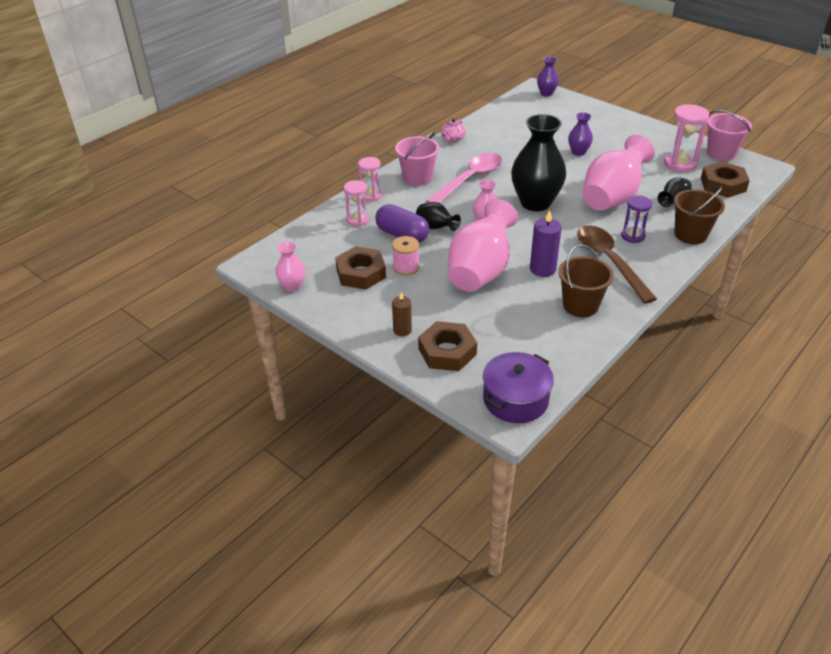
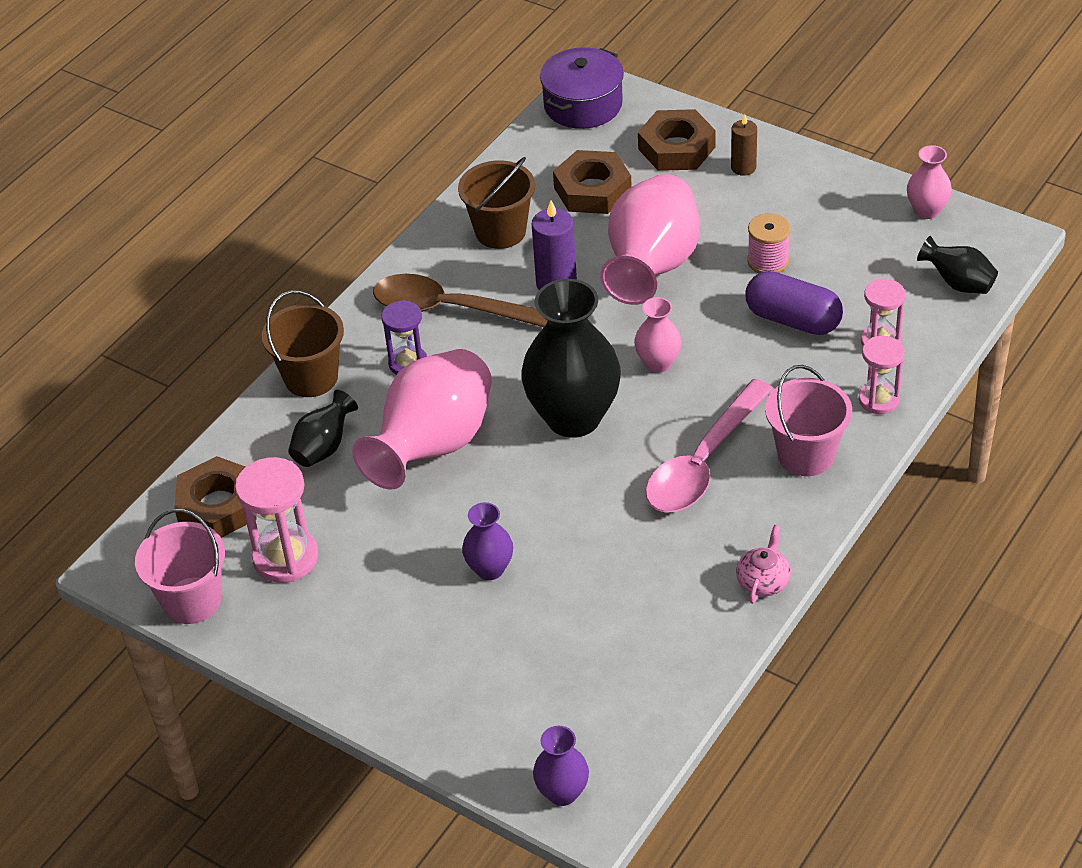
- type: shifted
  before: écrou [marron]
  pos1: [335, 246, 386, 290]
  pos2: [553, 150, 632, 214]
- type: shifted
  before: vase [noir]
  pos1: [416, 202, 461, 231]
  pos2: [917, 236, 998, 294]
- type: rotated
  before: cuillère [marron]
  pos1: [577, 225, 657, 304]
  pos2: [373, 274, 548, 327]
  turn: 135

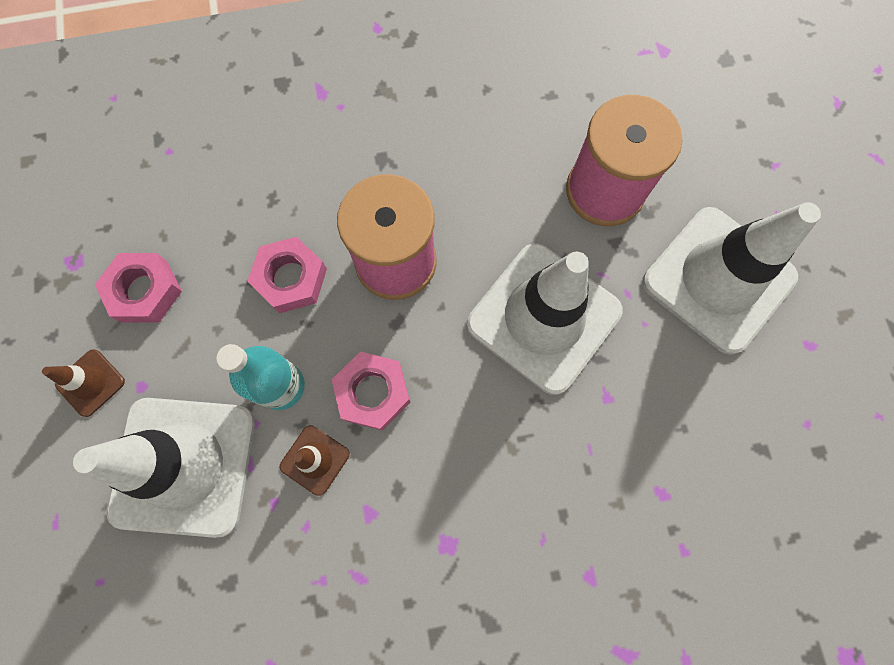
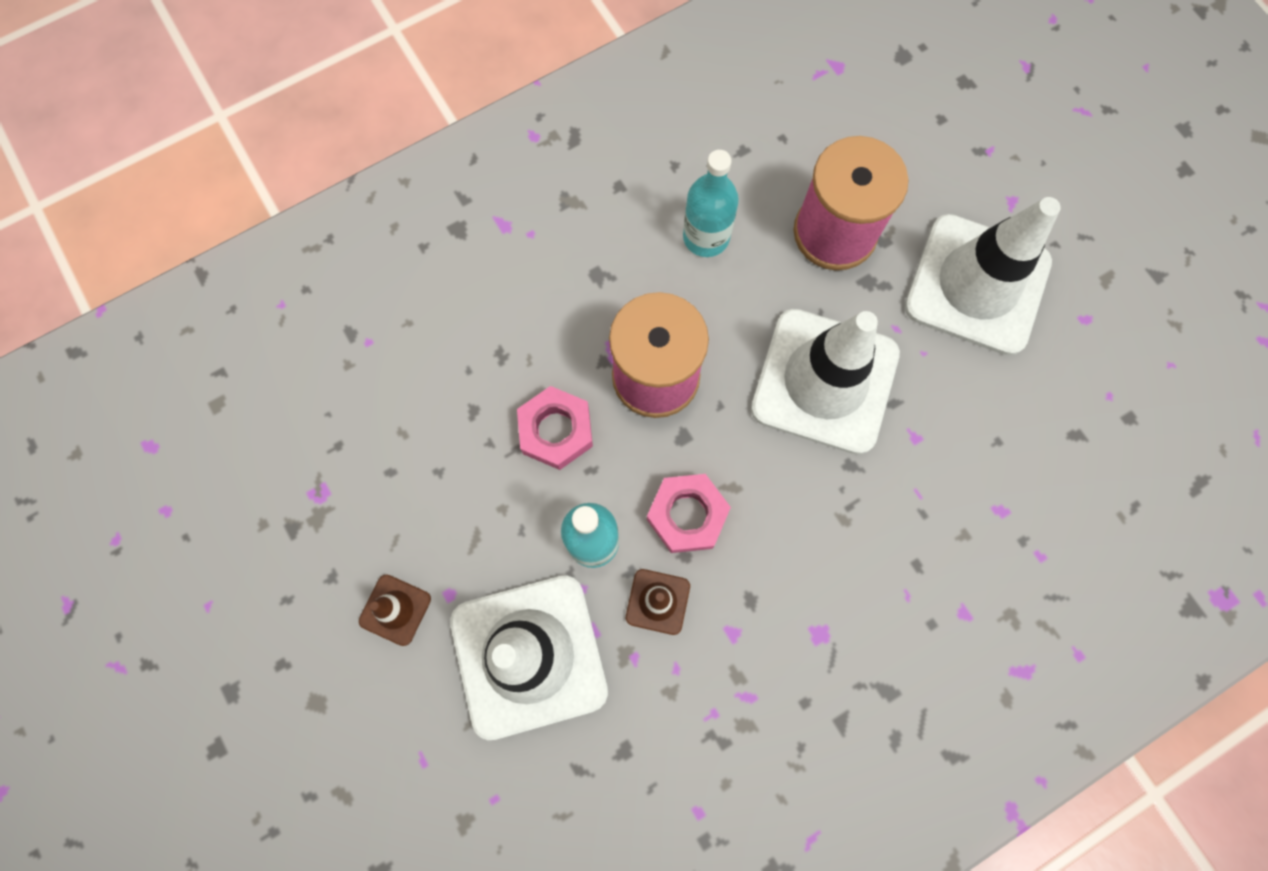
- type: gone
  before: écrou [rose]
  pos1: [95, 253, 182, 323]
- type: new
  after: bouteille [turquoise]
  pos2: [683, 150, 739, 257]

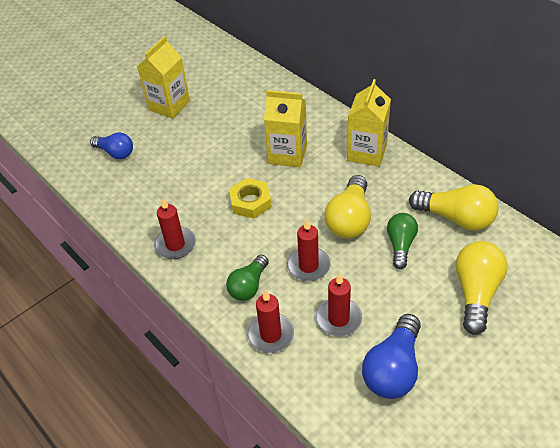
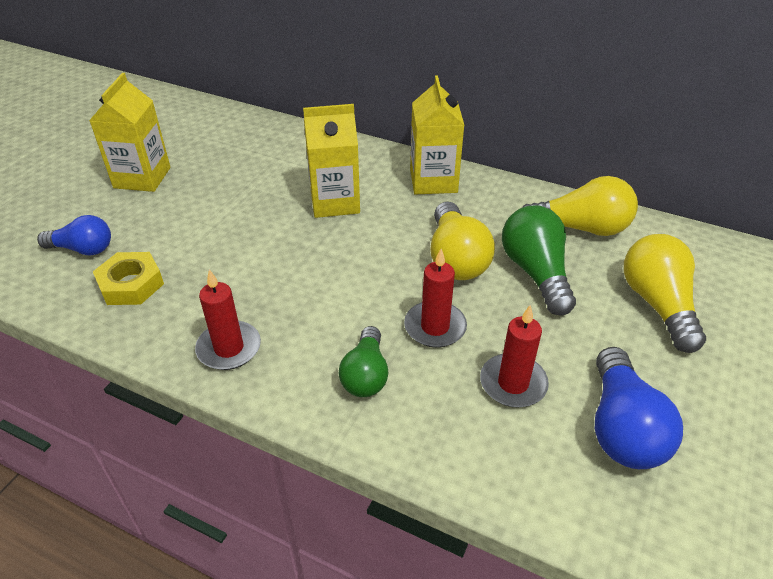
- type: gone
  before: bougie [rouge]
  pos1: [247, 290, 294, 353]
- type: shifted
  before: écrou [jaune]
  pos1: [229, 178, 272, 219]
  pos2: [93, 252, 164, 305]
- type: scaled
  before: ampoule [vert]
  pos1: [387, 213, 418, 269]
  pos2: [502, 205, 576, 316]
  scale: 1.51

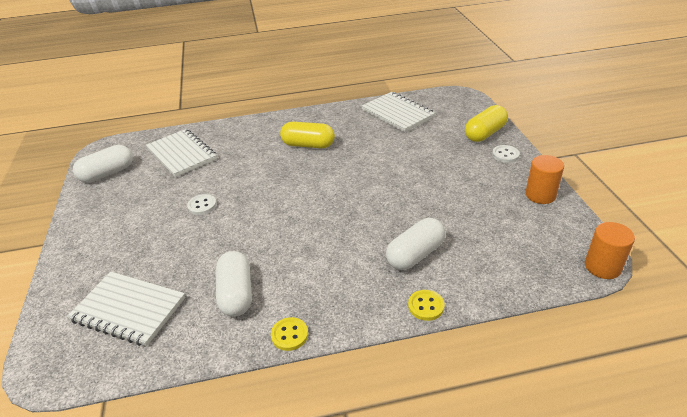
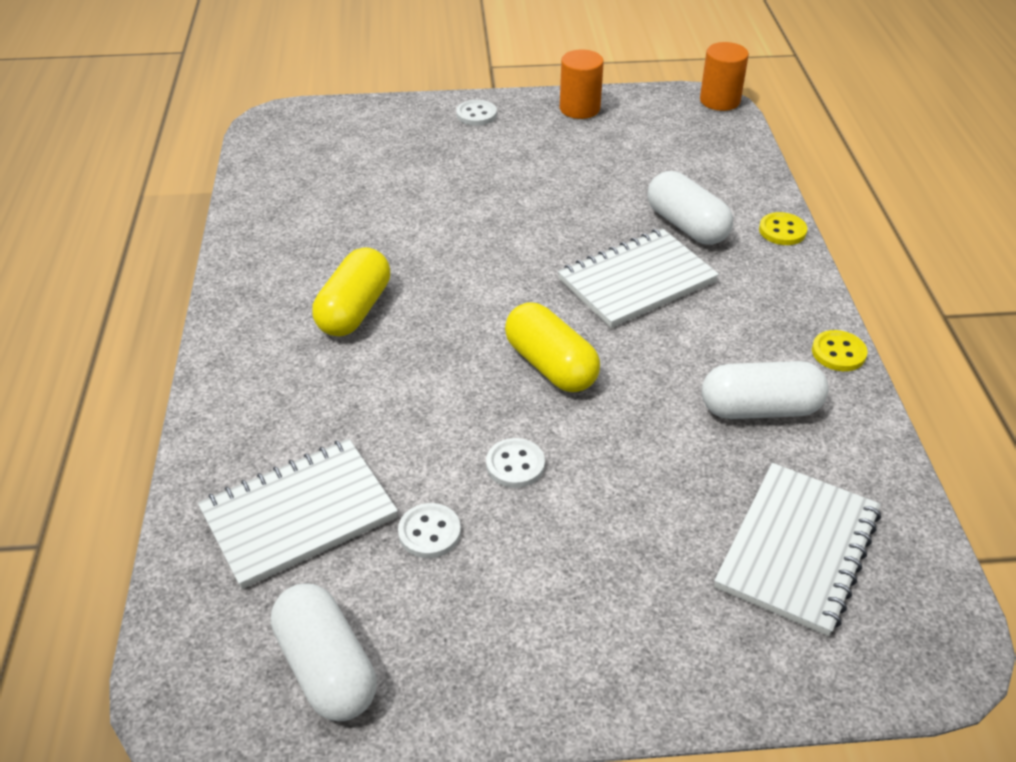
- type: new
  after: bouton [blanc]
  pos2: [398, 503, 461, 558]
- type: shifted
  before: carnet [blanc]
  pos1: [362, 92, 435, 132]
  pos2: [558, 228, 719, 328]
- type: shifted
  before: gélule [jaune]
  pos1: [465, 105, 508, 142]
  pos2: [505, 303, 600, 392]

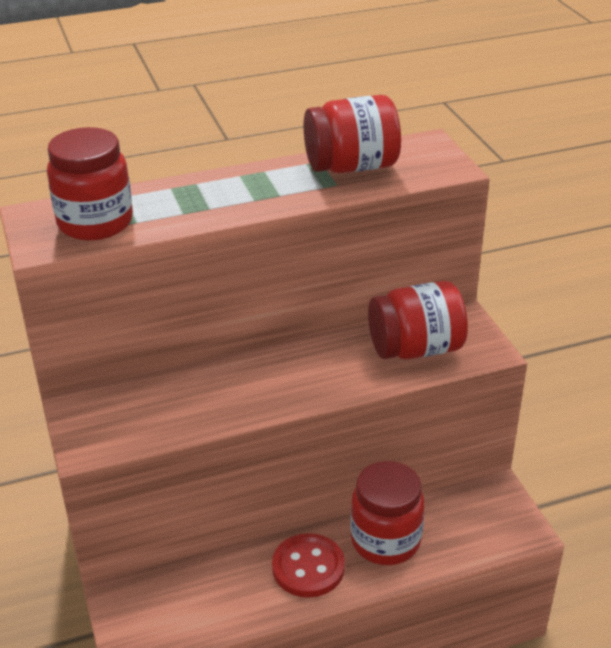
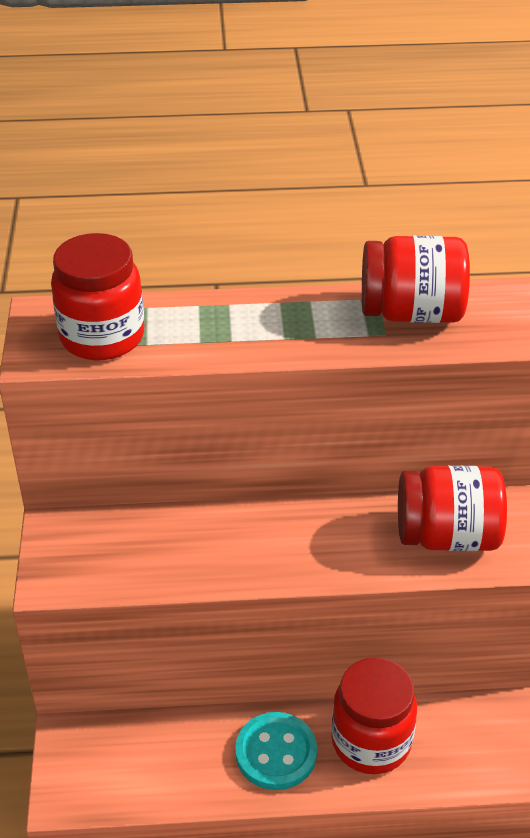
- type: repainted
  before: bouton [rouge]
  after: bouton [turquoise]
  pos1: [272, 533, 345, 598]
  pos2: [235, 712, 317, 790]

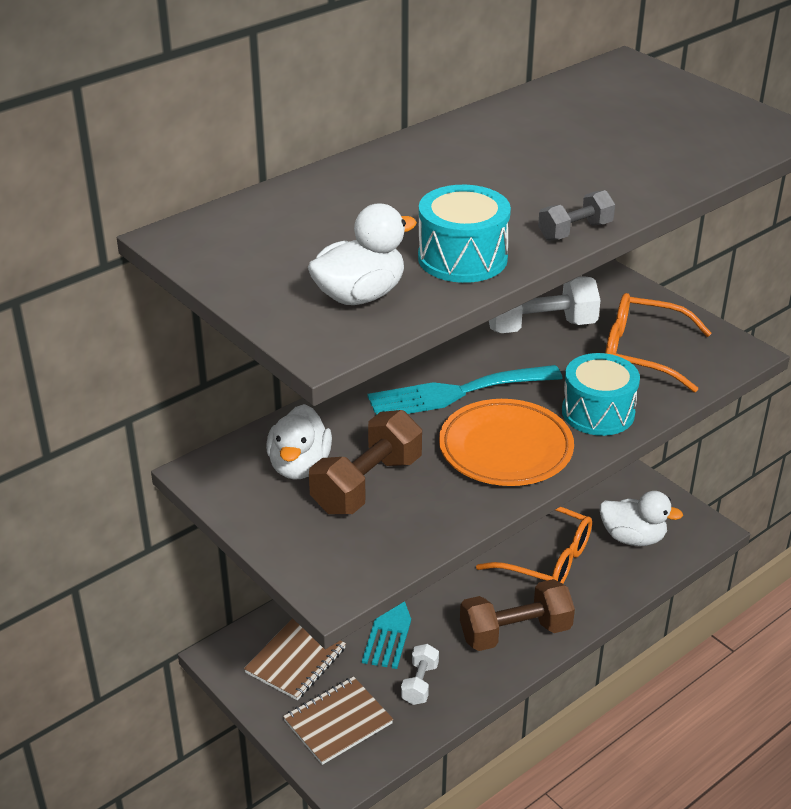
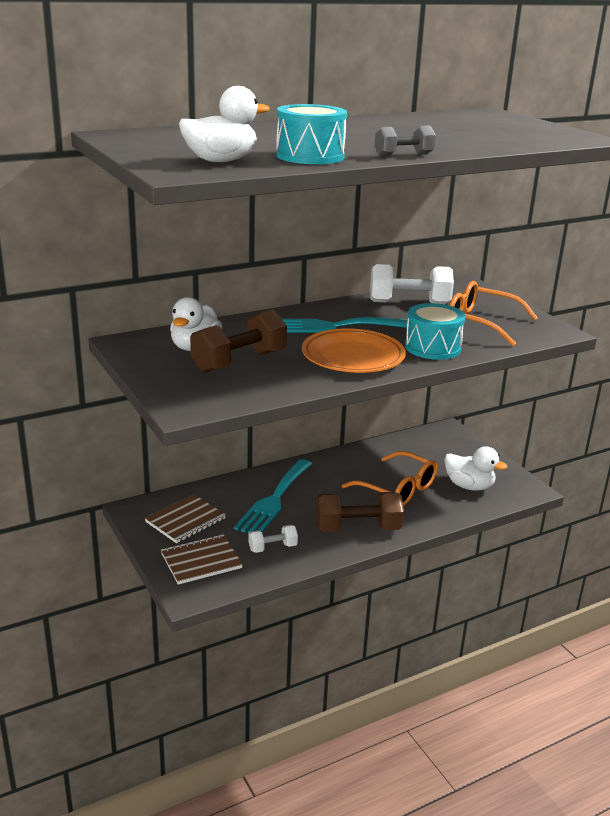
- type: rotated
  before: haltère [blanc]
  pos1: [401, 644, 439, 705]
  pos2: [248, 525, 298, 553]
  turn: 45

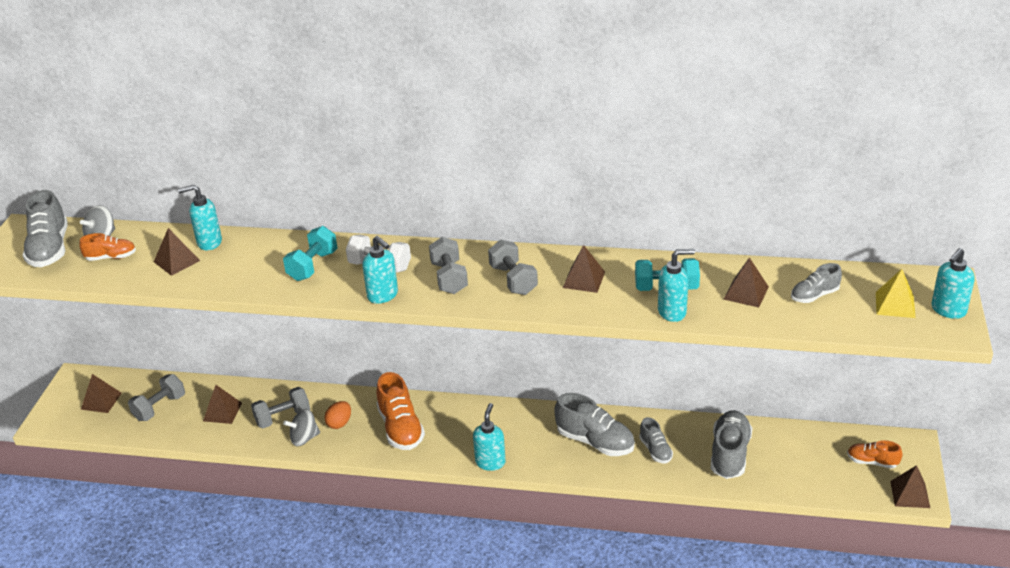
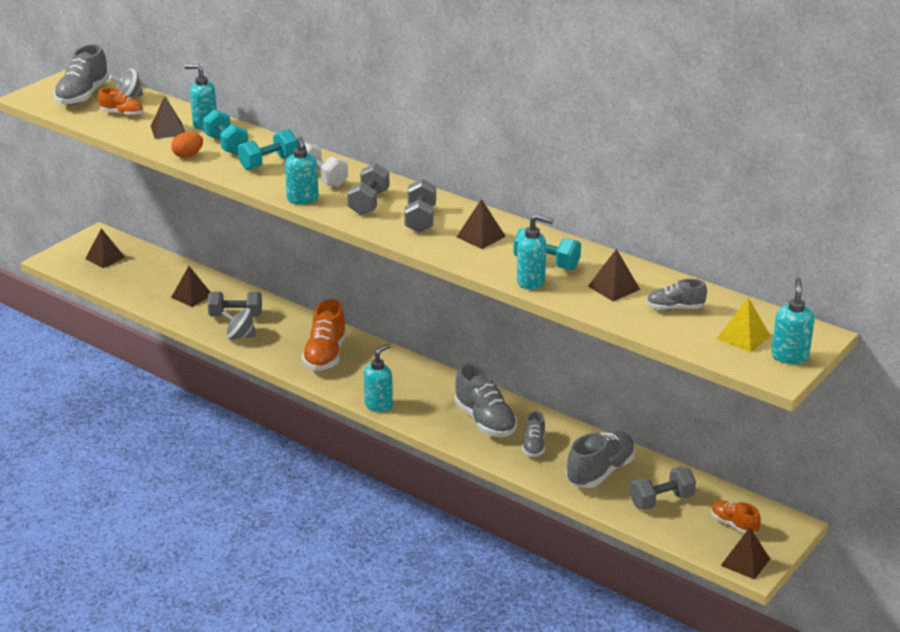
- type: new
  after: haltère [turquoise]
  pos2: [203, 109, 248, 155]
- type: shifted
  before: haltère [gris]
  pos1: [128, 374, 185, 421]
  pos2: [630, 467, 696, 510]
- type: shifted
  before: œuf [orange]
  pos1: [324, 401, 351, 429]
  pos2: [171, 132, 203, 158]
- type: rotated
  before: distributeur de savon [turquoise]
  pos1: [931, 248, 975, 319]
  pos2: [771, 278, 815, 364]
  turn: 120

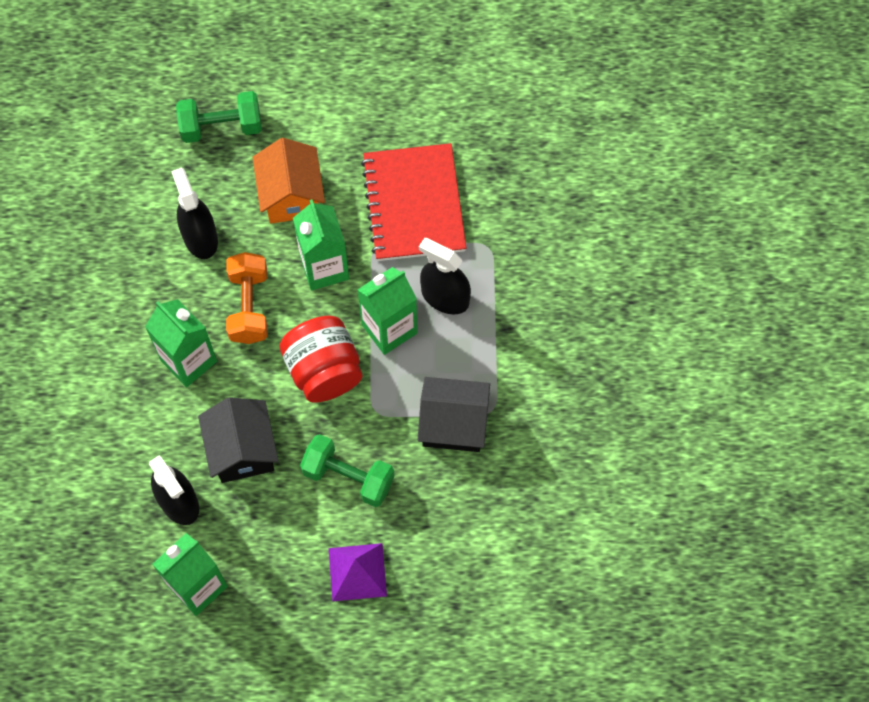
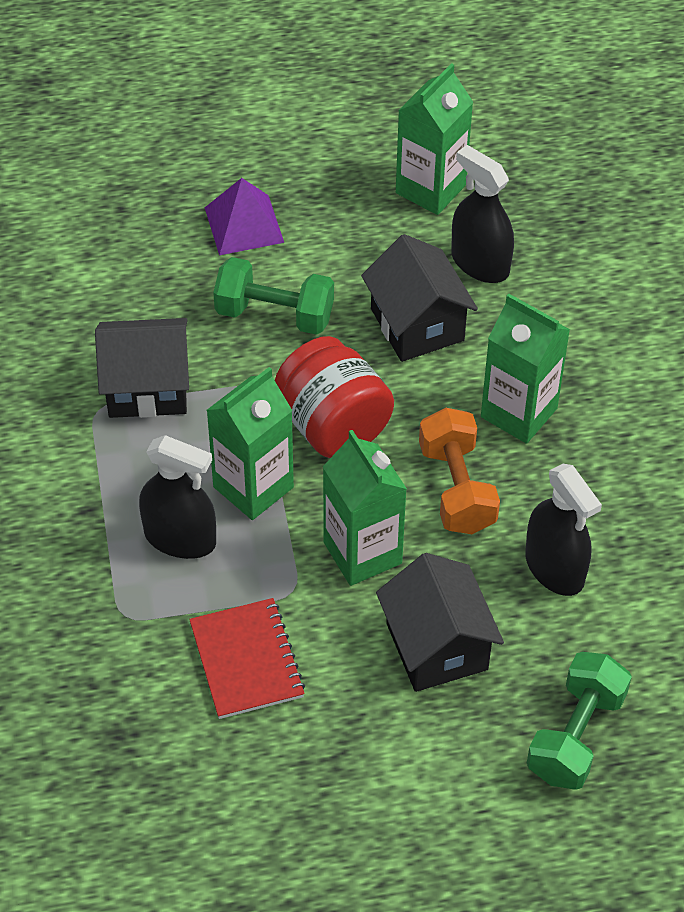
- type: repainted
  before: maison [orange]
  after: maison [noir]
  pos1: [252, 138, 325, 224]
  pos2: [376, 553, 504, 692]
- type: rotated
  before: haltère [vert]
  pos1: [176, 91, 262, 143]
  pos2: [527, 652, 632, 790]
  turn: -45
- type: scaled
  before: carnet [rouge]
  pos1: [361, 143, 467, 261]
  pos2: [189, 598, 305, 719]
  scale: 0.63

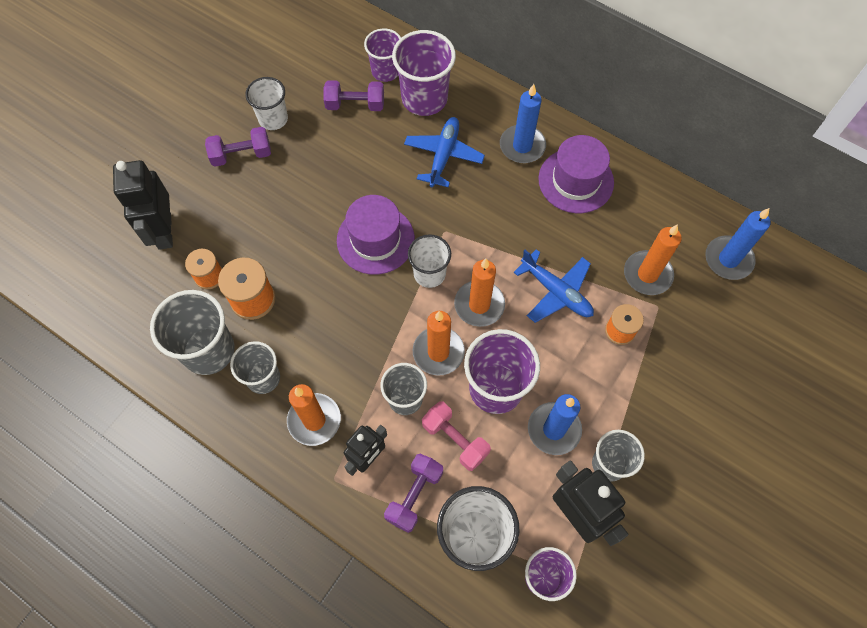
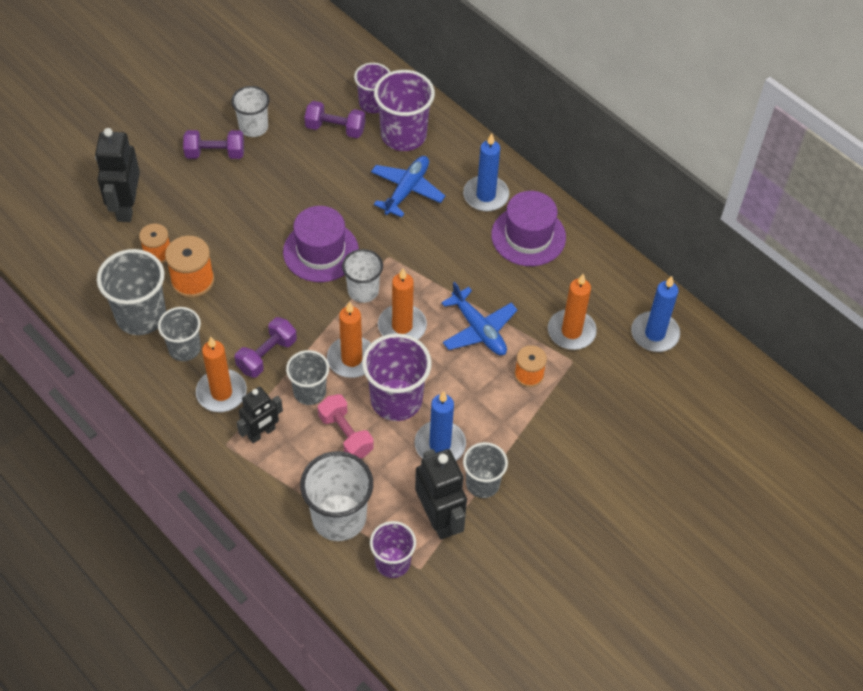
- type: shifted
  before: haltère [violet]
  pos1: [384, 454, 443, 533]
  pos2: [235, 317, 297, 378]

